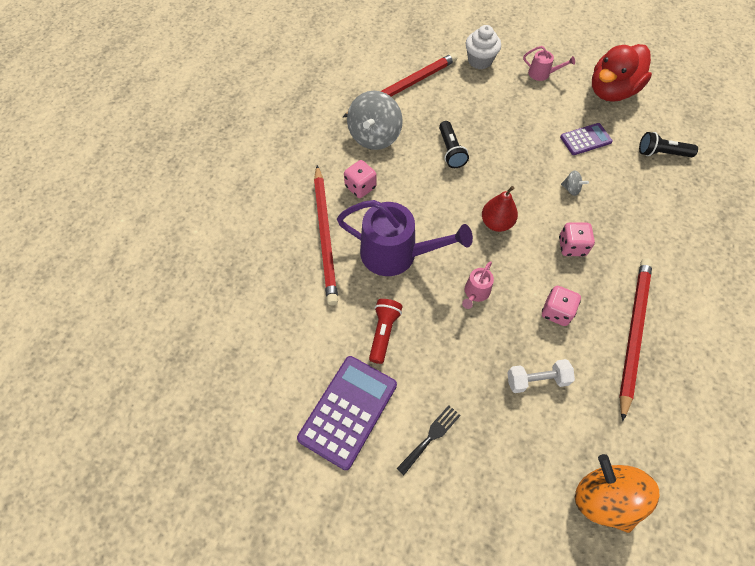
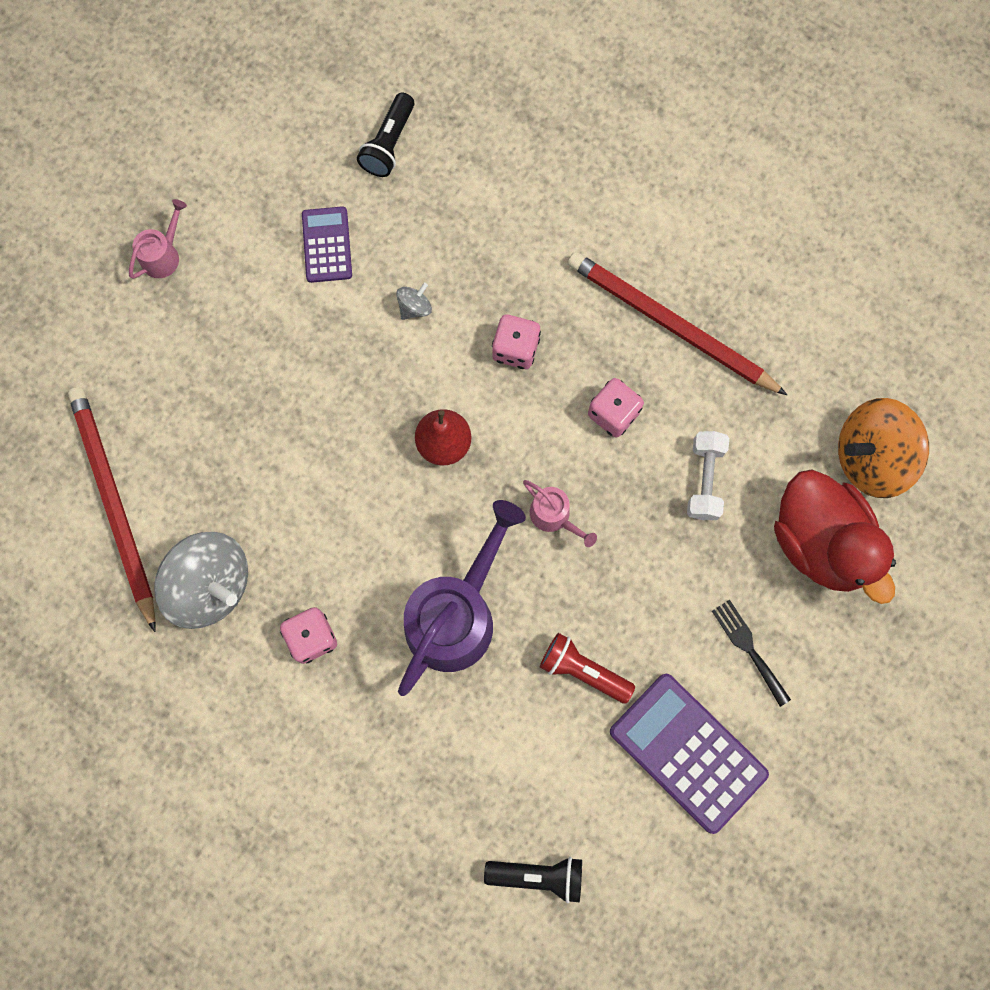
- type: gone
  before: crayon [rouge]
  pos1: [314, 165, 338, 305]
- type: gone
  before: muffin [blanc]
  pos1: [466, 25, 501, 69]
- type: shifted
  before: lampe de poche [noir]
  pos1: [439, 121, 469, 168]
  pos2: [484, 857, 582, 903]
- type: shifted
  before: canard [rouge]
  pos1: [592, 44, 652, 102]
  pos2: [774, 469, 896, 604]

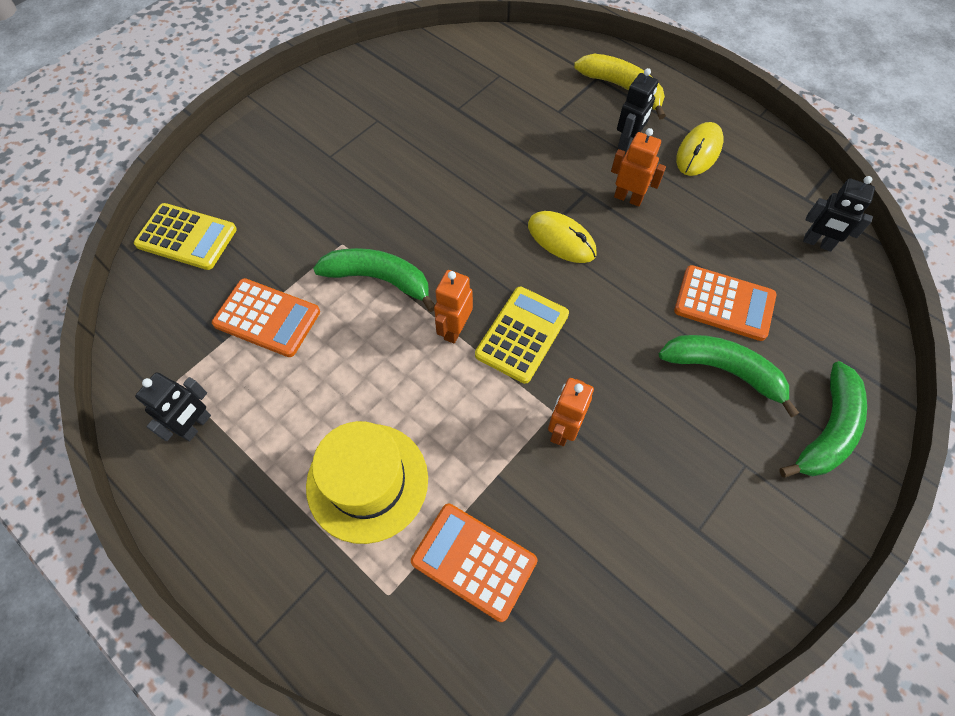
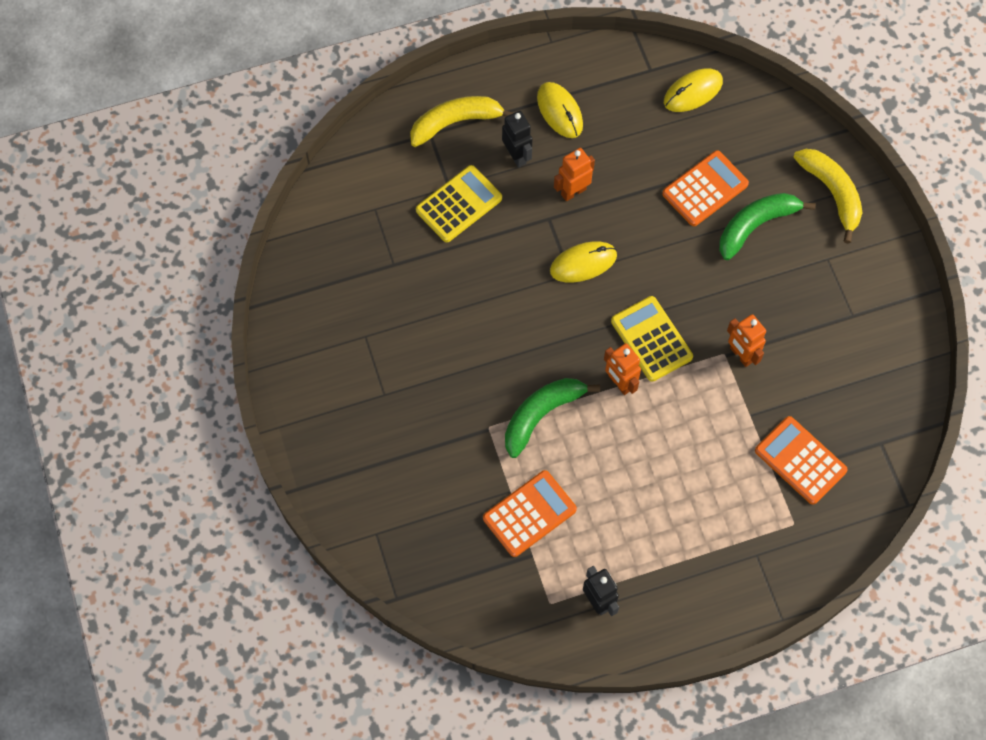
- type: gone
  before: chapeau [jaune]
  pos1: [306, 421, 428, 544]
- type: shifted
  before: calculatrice [jaune]
  pos1: [134, 203, 237, 270]
  pos2: [416, 165, 502, 242]
- type: swapped
  before: robot [noir]
  after: souris [jaune]
  pos1: [803, 176, 875, 251]
  pos2: [664, 68, 723, 112]
- type: repainted
  before: banane [vert]
  after: banane [jaune]
  pos1: [779, 361, 867, 478]
  pos2: [793, 149, 862, 244]
- type: rotated
  before: calculatrice [orange]
  pos1: [411, 504, 538, 622]
  pos2: [755, 416, 848, 504]
  turn: 75

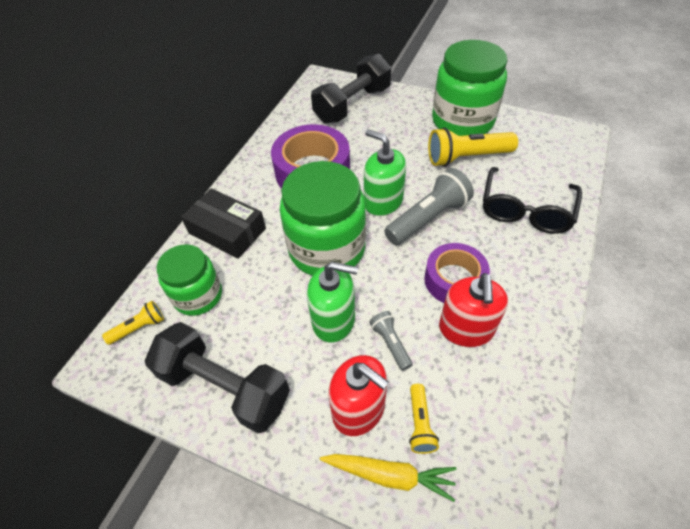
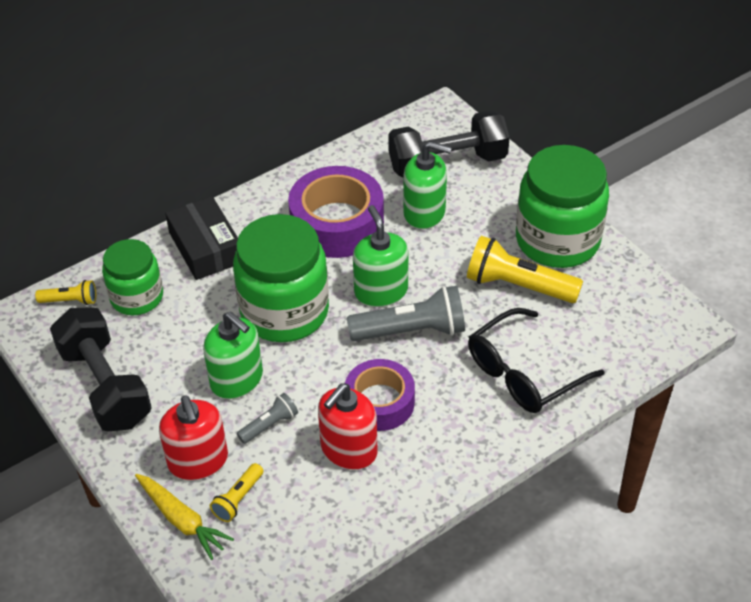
- type: new
  after: distributeur de savon [vert]
  pos2: [403, 141, 452, 229]
- type: rotated
  before: lampe de poche [gris]
  pos1: [369, 311, 413, 371]
  pos2: [237, 393, 298, 444]
  turn: 45

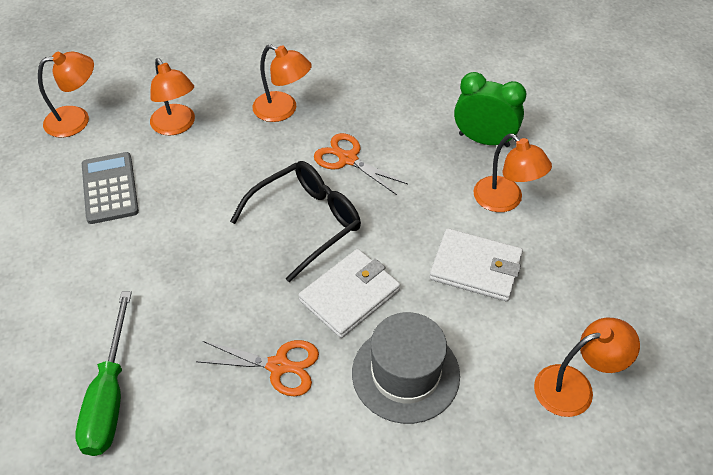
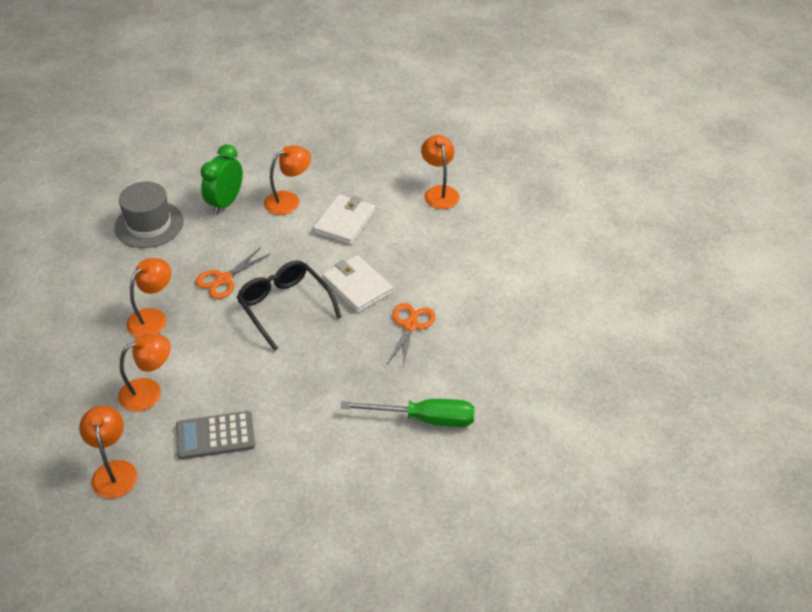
- type: shifted
  before: chapeau [gris]
  pos1: [352, 312, 460, 424]
  pos2: [114, 181, 184, 248]

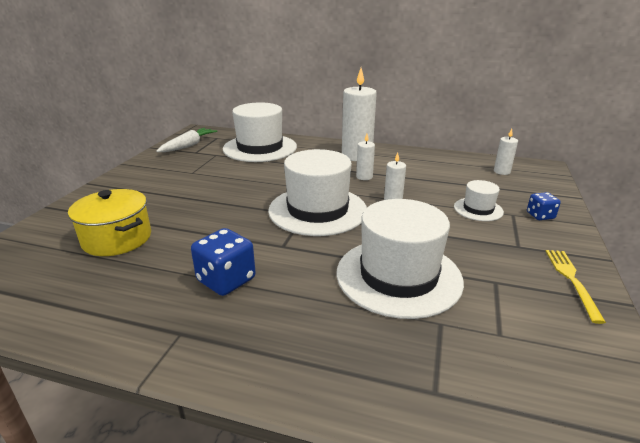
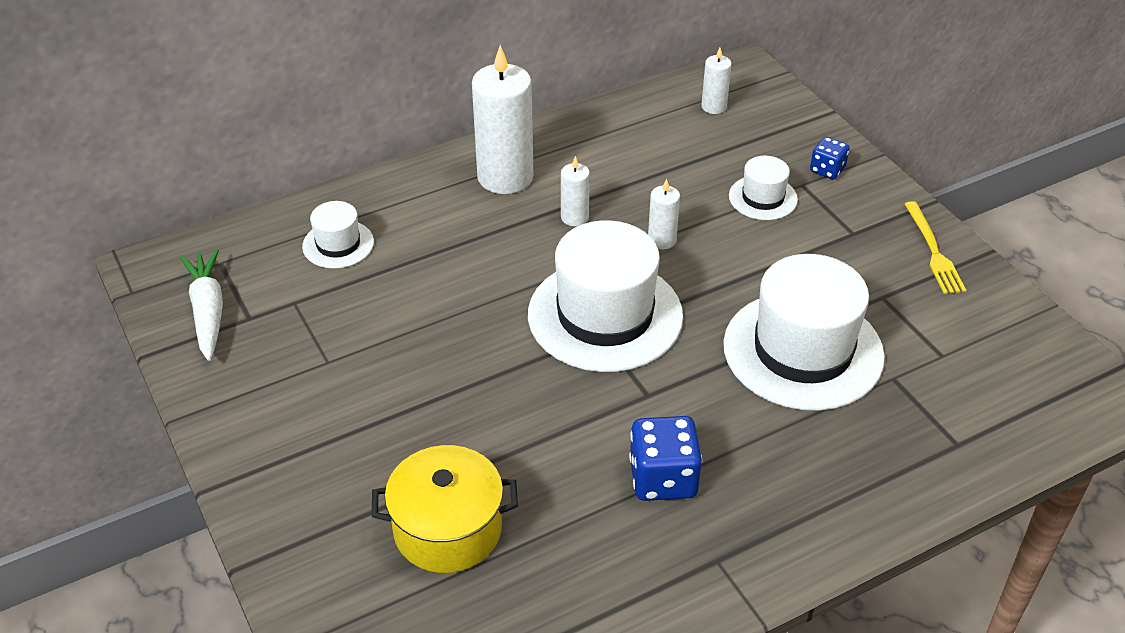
- type: rotated
  before: fourchette [jaune]
  pos1: [546, 250, 606, 324]
  pos2: [904, 201, 966, 294]
  turn: -150
- type: scaled
  before: chapeau [blanc]
  pos1: [223, 102, 297, 162]
  pos2: [302, 201, 374, 269]
  scale: 0.48

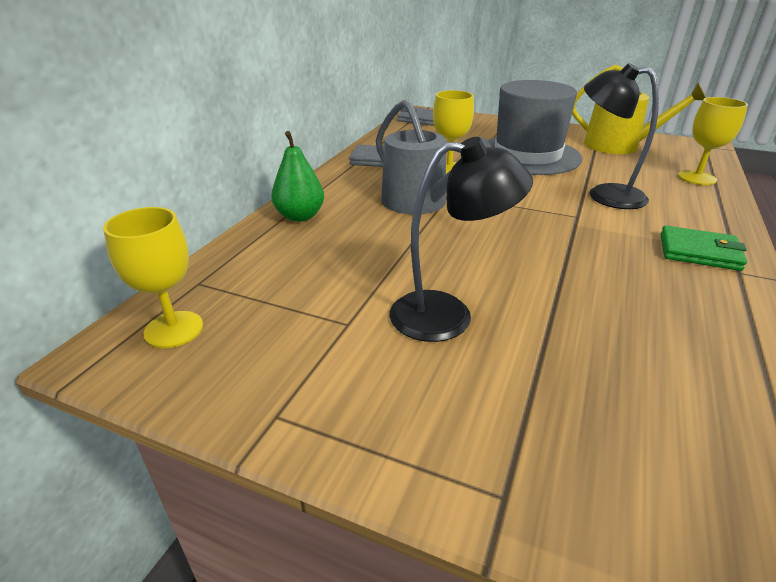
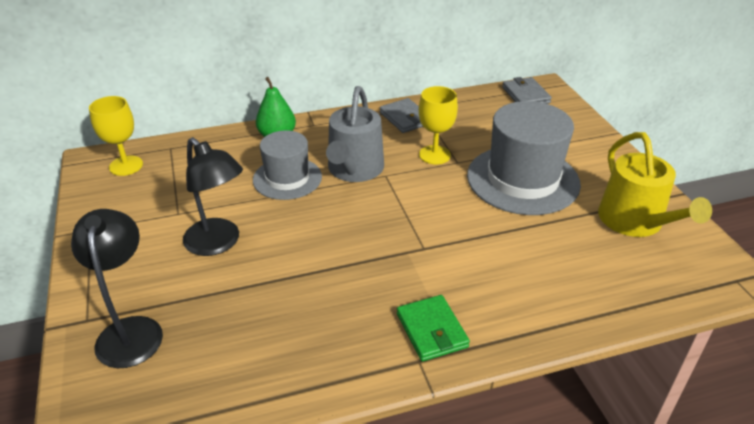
- type: gone
  before: verre à pied [jaune]
  pos1: [678, 97, 748, 185]
- type: new
  after: chapeau [gris]
  pos2: [253, 130, 322, 200]
- type: shifted
  before: lampe [noir]
  pos1: [584, 63, 659, 209]
  pos2: [71, 209, 163, 368]

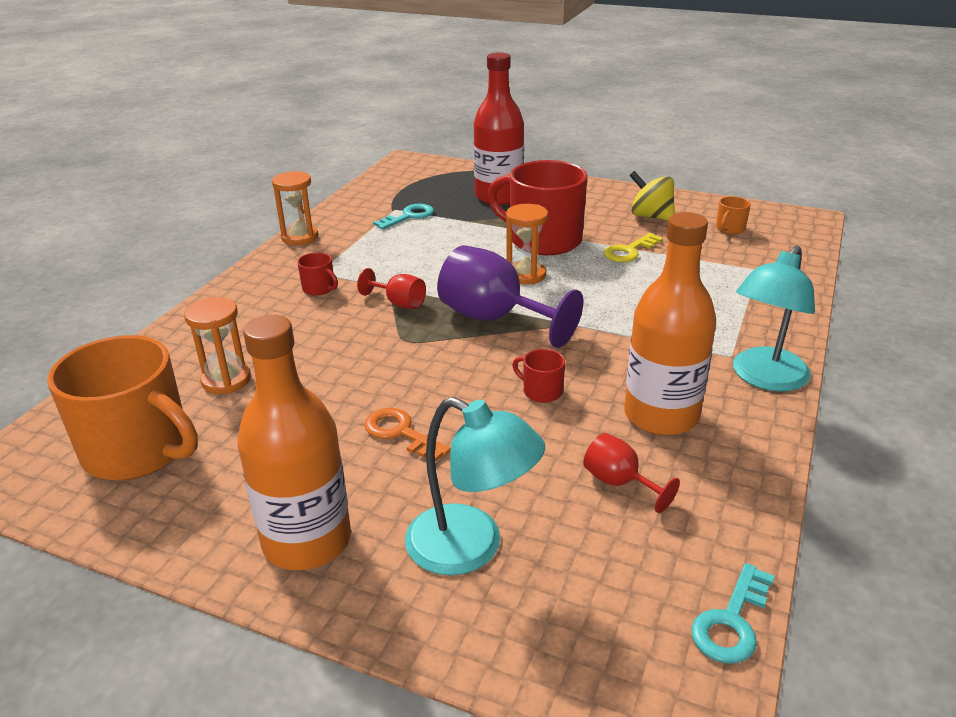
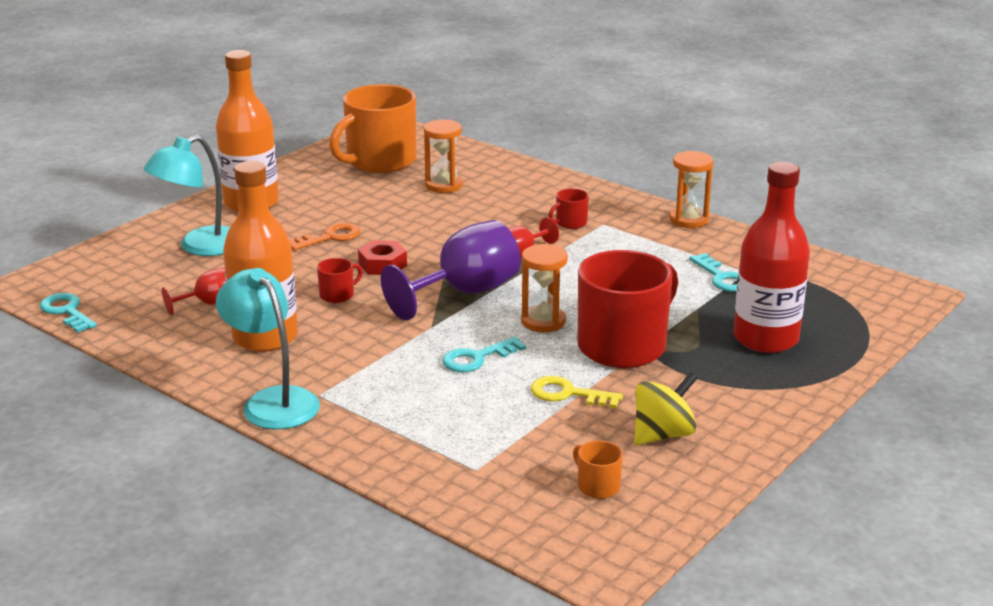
- type: new
  after: écrou [rouge]
  pos2: [358, 240, 407, 275]
- type: new
  after: clé [turquoise]
  pos2: [442, 337, 526, 372]
- type: rotated
  before: clé [jaune]
  pos1: [604, 233, 663, 263]
  pos2: [531, 376, 623, 409]
  turn: -45

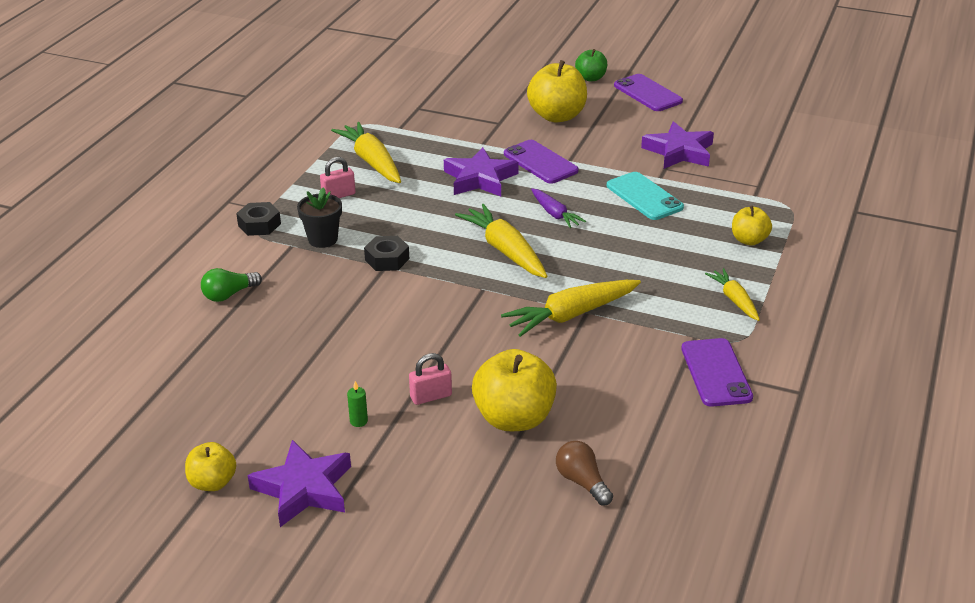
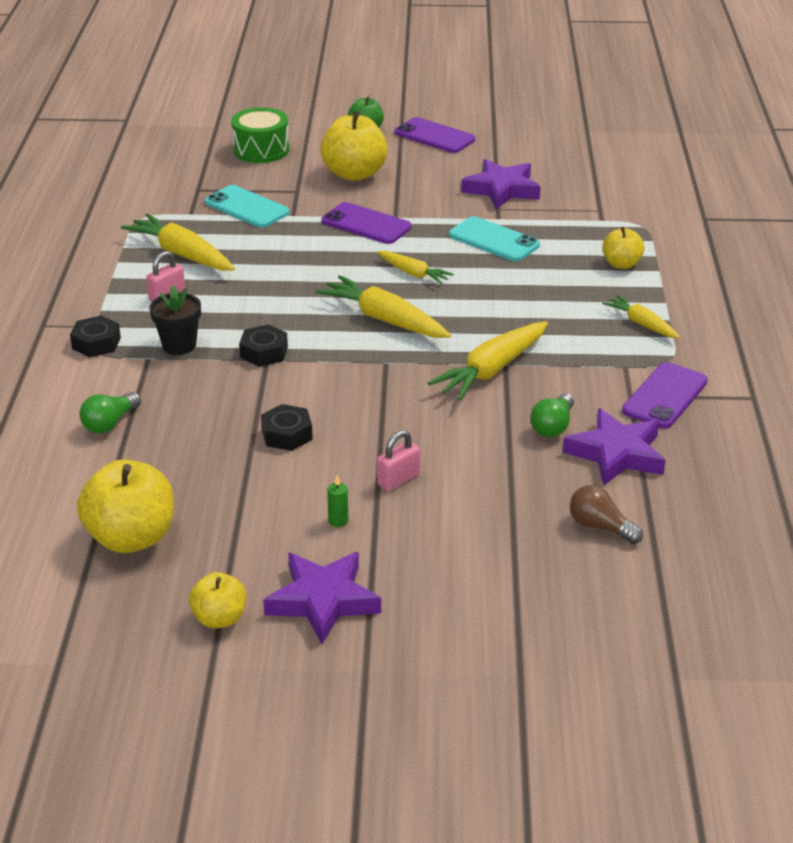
- type: new
  after: téléphone [turquoise]
  pos2: [205, 185, 290, 228]
- type: new
  after: tambour [vert]
  pos2: [231, 107, 289, 163]
- type: new
  after: écrou [noir]
  pos2: [261, 404, 313, 451]
- type: new
  after: ampoule [vert]
  pos2: [530, 393, 574, 437]
- type: shifted
  before: étoile [violet]
  pos1: [444, 147, 518, 197]
  pos2: [563, 408, 666, 486]
- type: shifted
  before: pomme [jaune]
  pos1: [472, 349, 557, 431]
  pos2: [77, 460, 174, 553]
- type: repainted
  before: carotte [violet]
  after: carotte [jaune]
  pos1: [531, 188, 586, 228]
  pos2: [377, 251, 454, 284]
- type: rotated
  before: téléphone [violet]
  pos1: [681, 338, 753, 407]
  pos2: [622, 362, 708, 429]
  turn: 60

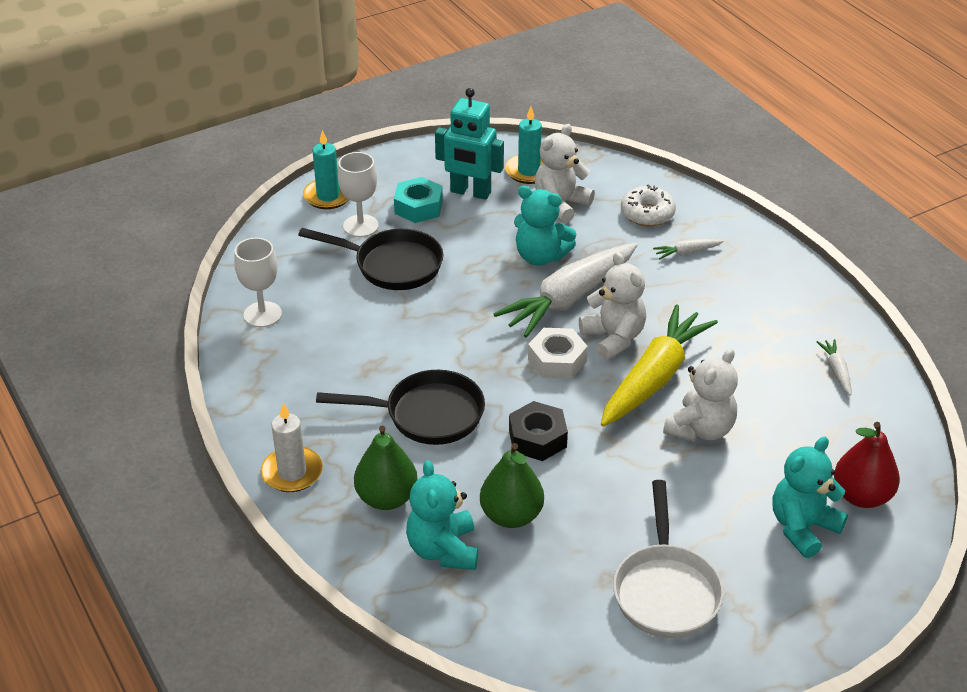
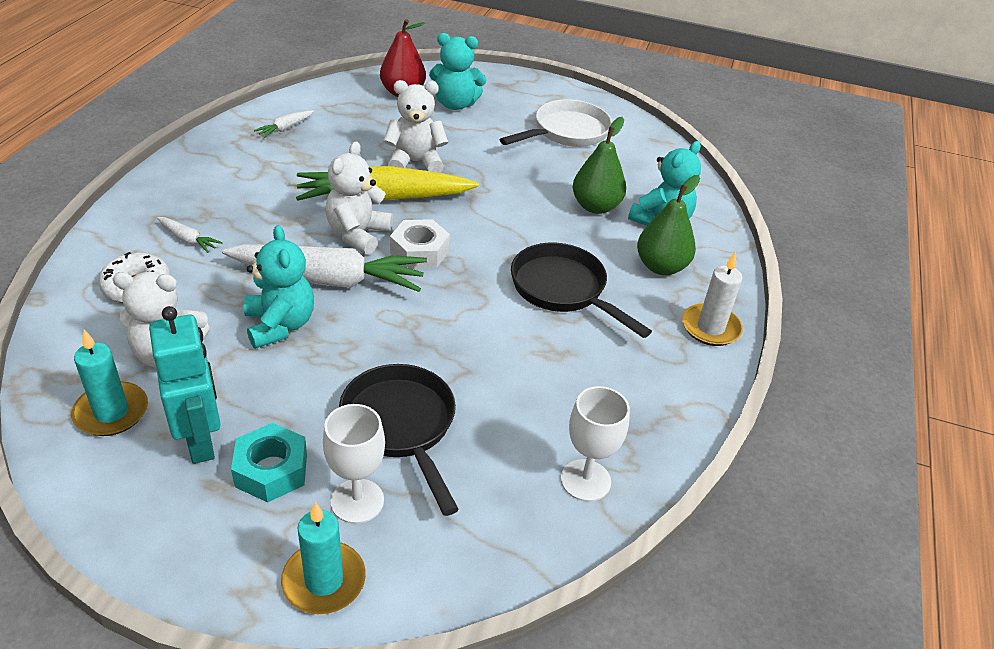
- type: gone
  before: écrou [noir]
  pos1: [509, 401, 568, 461]

